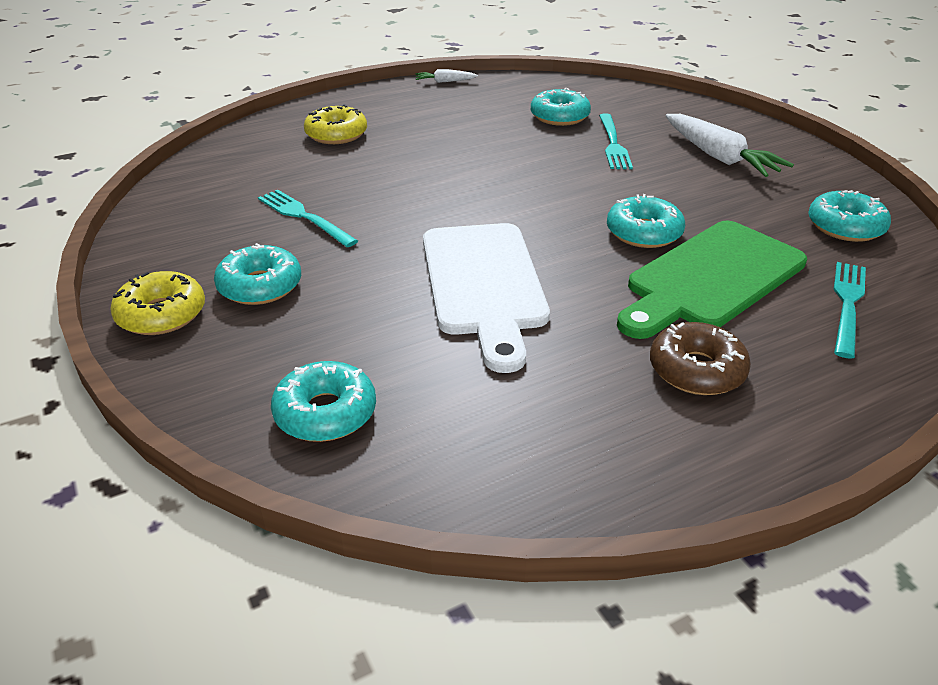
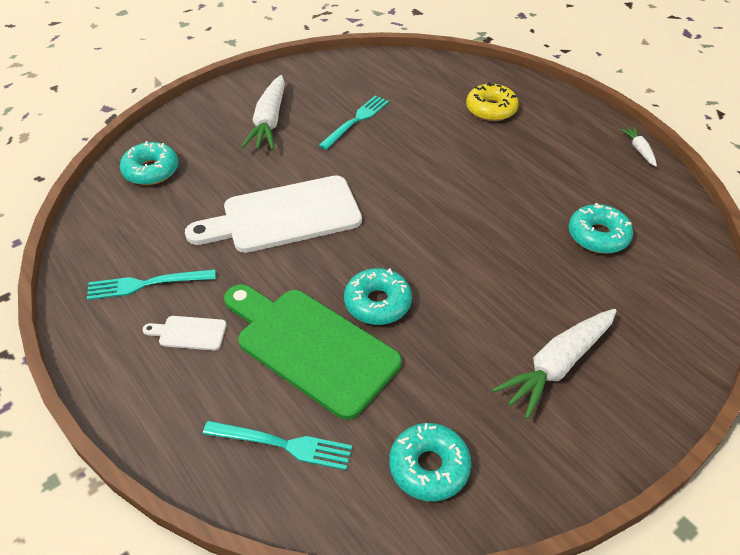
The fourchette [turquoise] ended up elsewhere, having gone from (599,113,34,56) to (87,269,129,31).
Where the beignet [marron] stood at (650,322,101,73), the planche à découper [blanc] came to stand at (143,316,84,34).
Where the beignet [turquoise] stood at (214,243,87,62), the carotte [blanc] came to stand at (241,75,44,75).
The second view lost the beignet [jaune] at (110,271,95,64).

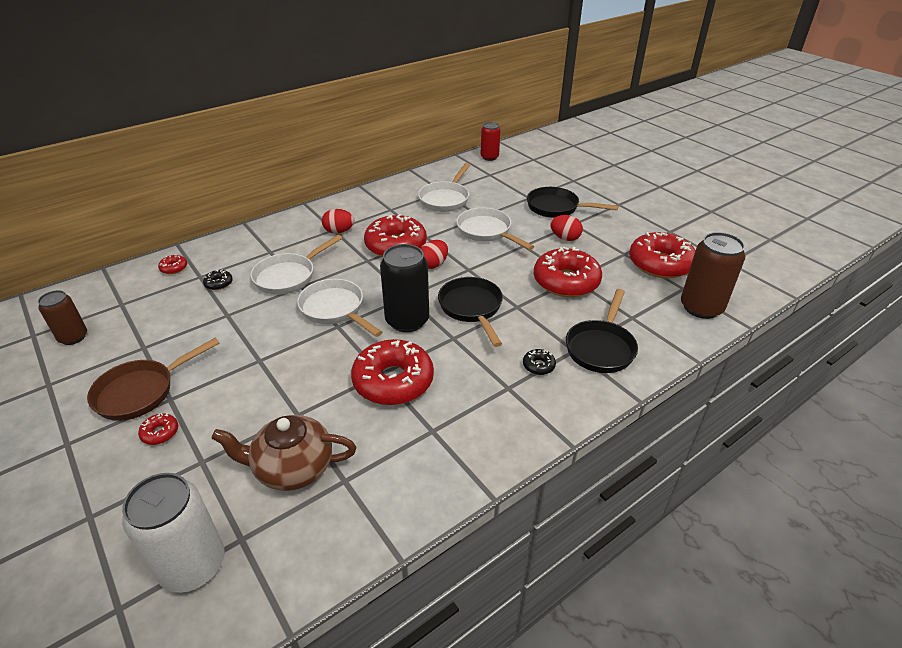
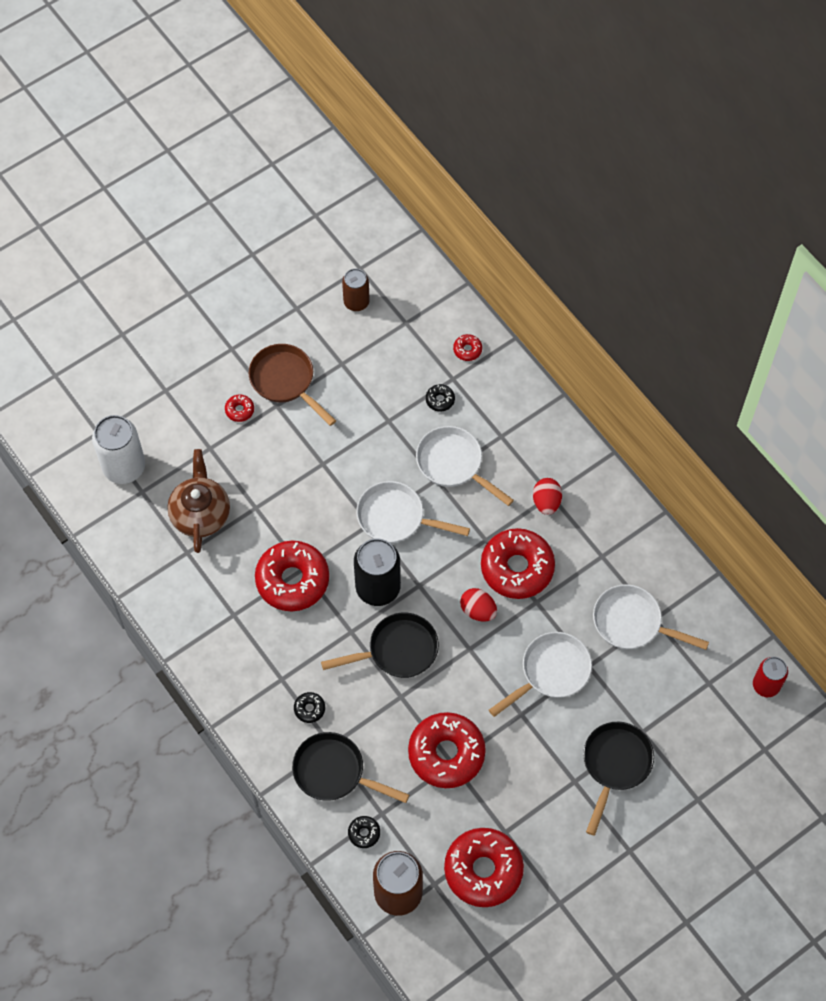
The second view gained the beignet [noir] at (348,816,32,32).
The poêle [blanc] at (297,279,85,58) ended up facing another way, 120 degrees counterclockwise from before.
The second view lost the œuf [rouge] at (550,215,33,26).

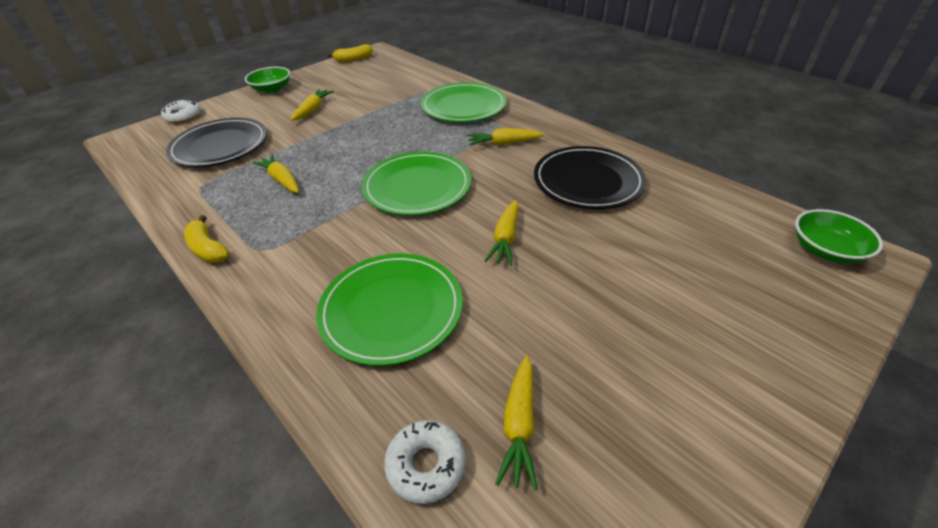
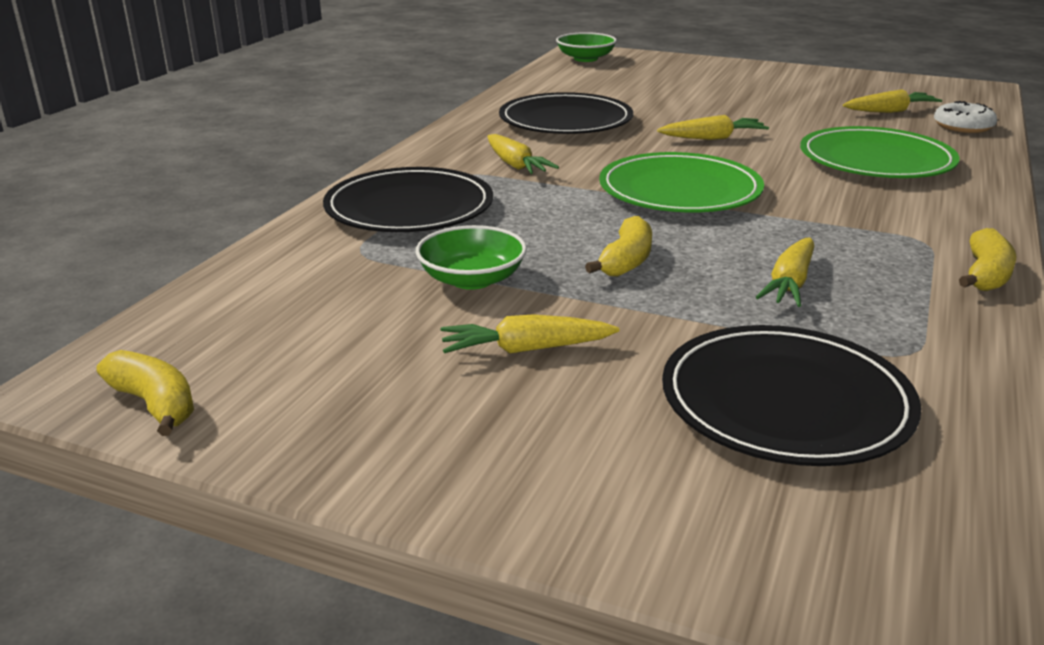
What was the assiette [vert] at (421,82,86,40) turned into the assiette [noir] at (323,167,170,65).
The bol [vert] ended up elsewhere, having gone from (245,67,45,26) to (416,225,111,65).
The second view gained the banane [jaune] at (585,216,67,61).
The second view lost the beignet [blanc] at (161,99,40,24).

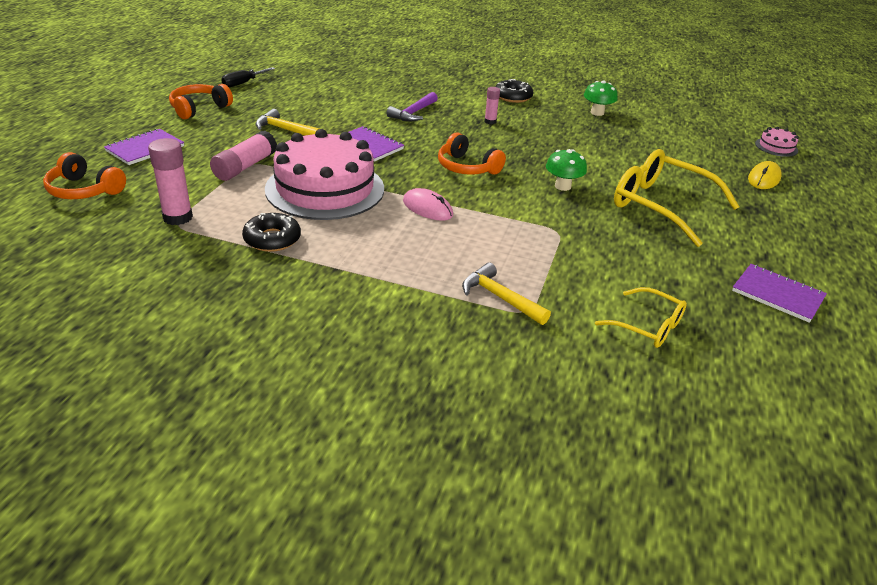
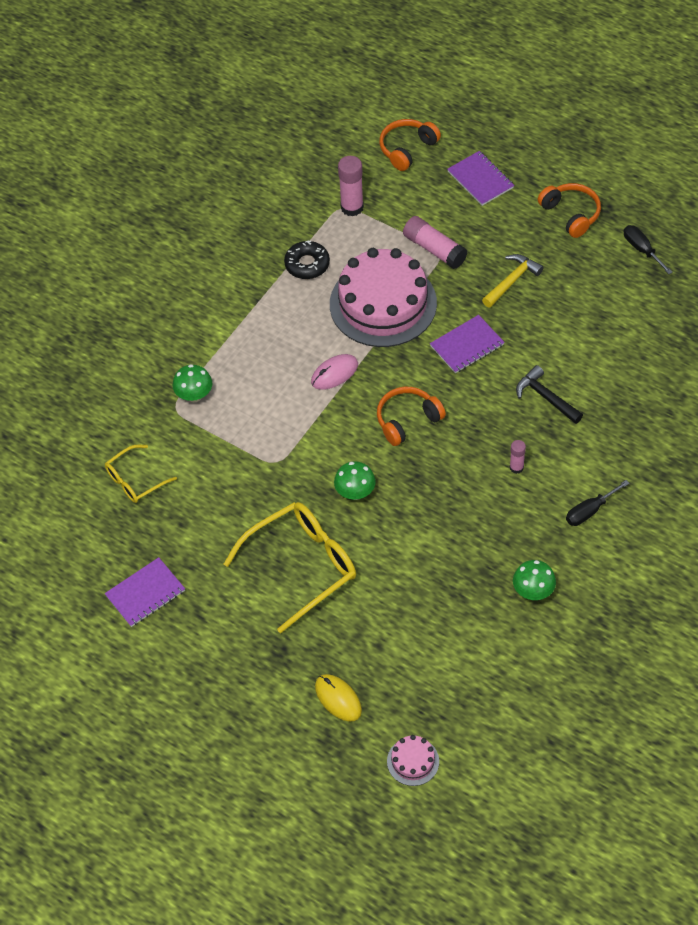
Where the marteau [jaune] stood at (462,262,89,63), the champignon [vert] came to stand at (173,364,39,39).
What was the marteau [violet] at (387,92,51,29) turned into the marteau [noir] at (516,365,67,59).
Where the beignet [noir] stood at (495,79,38,24), the tournevis [noir] came to stand at (566,480,64,46).

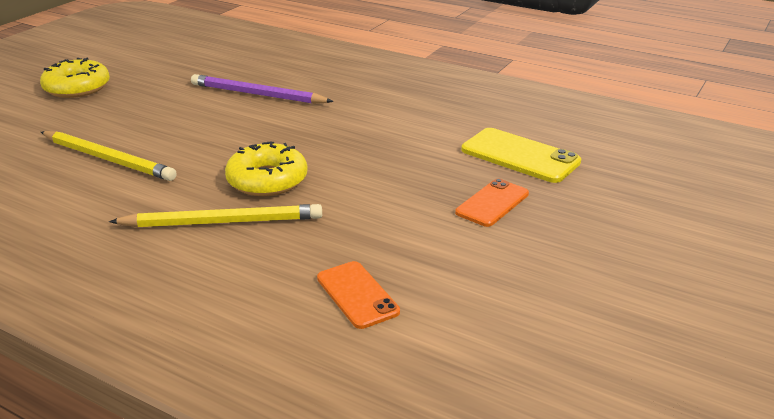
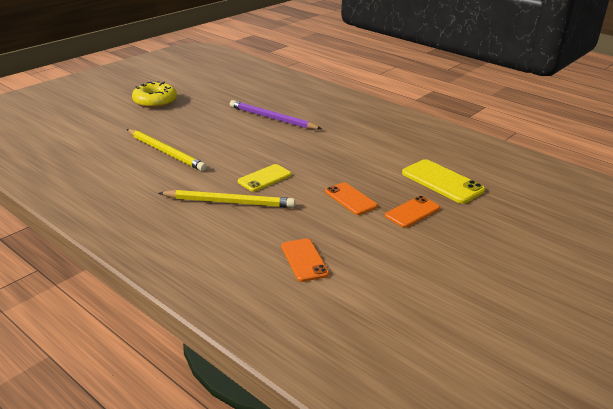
Where the beignet [jaune] stood at (225,141,83,55), the téléphone [jaune] came to stand at (238,164,54,28).
The second view gained the téléphone [orange] at (325,182,53,33).

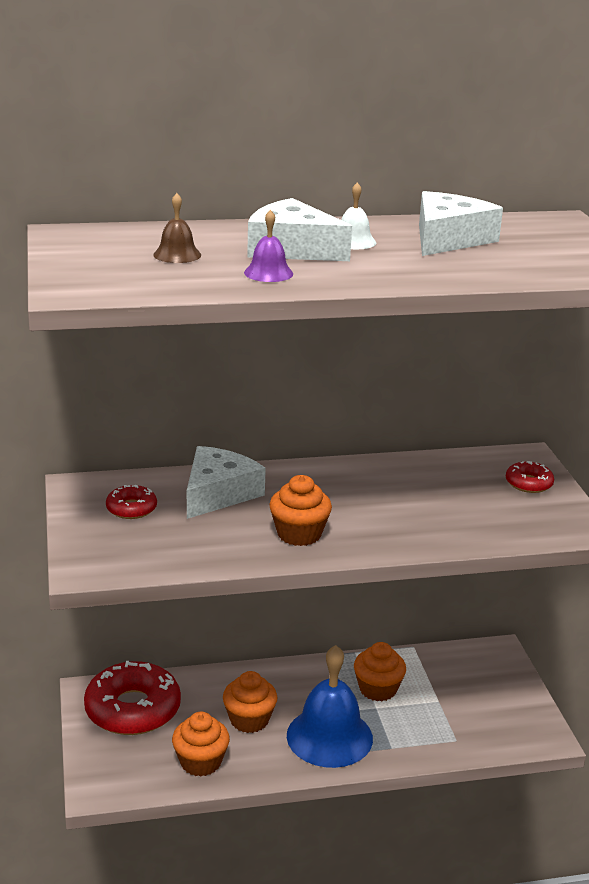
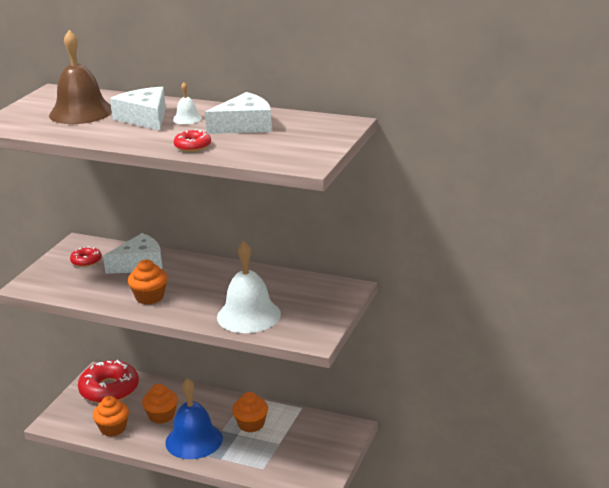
The size of the cloche [marron] at (153,193,48,70) changed by a factor of 2.23.
The beignet [rouge] ended up elsewhere, having gone from (506,461,48,32) to (174,129,37,23).
The second view gained the cloche [blanc] at (217,241,64,92).
The second view lost the cloche [violet] at (244,210,49,72).

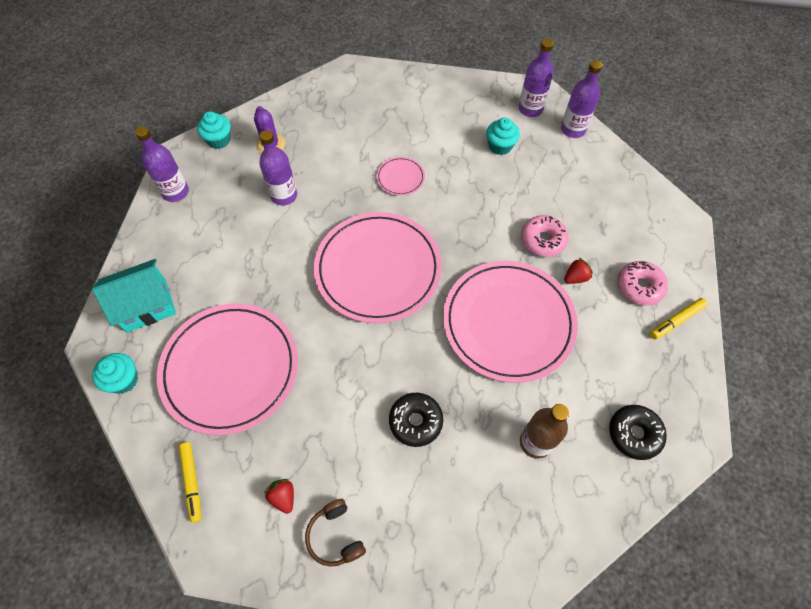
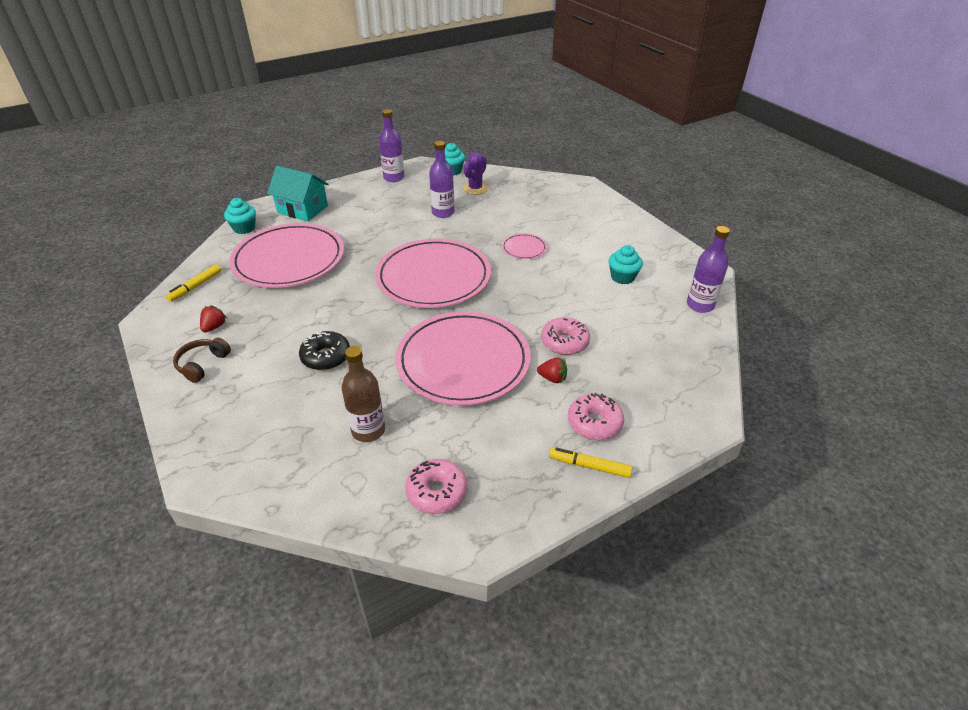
What was the beignet [noir] at (609,405,58,55) turned into the beignet [rose] at (405,459,62,55).
The second view lost the bouteille [violet] at (519,38,35,79).

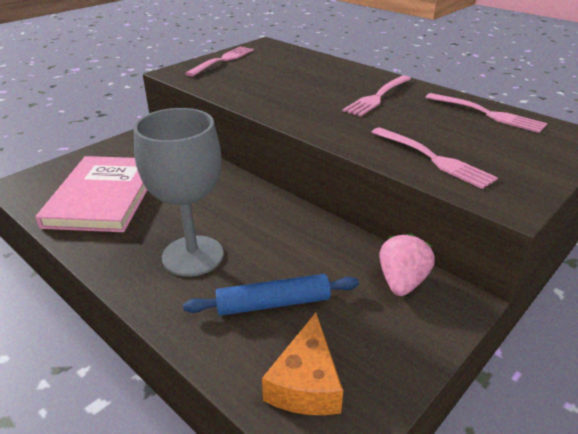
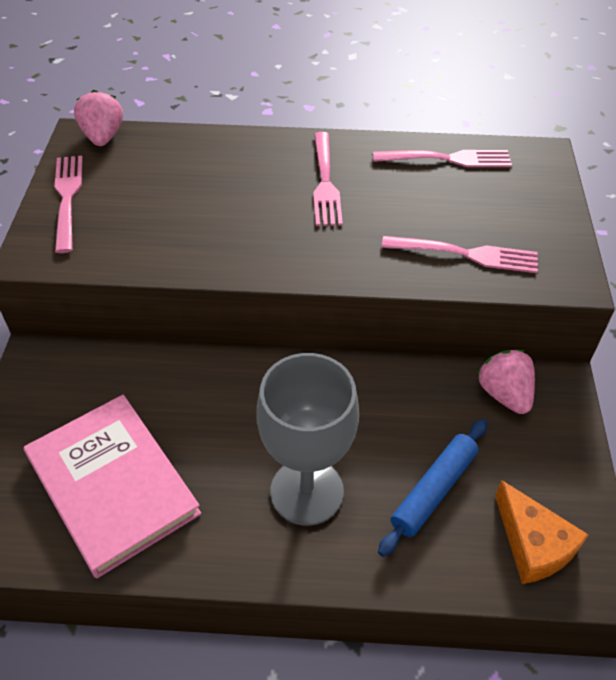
The second view gained the fraise [rose] at (74,90,49,56).

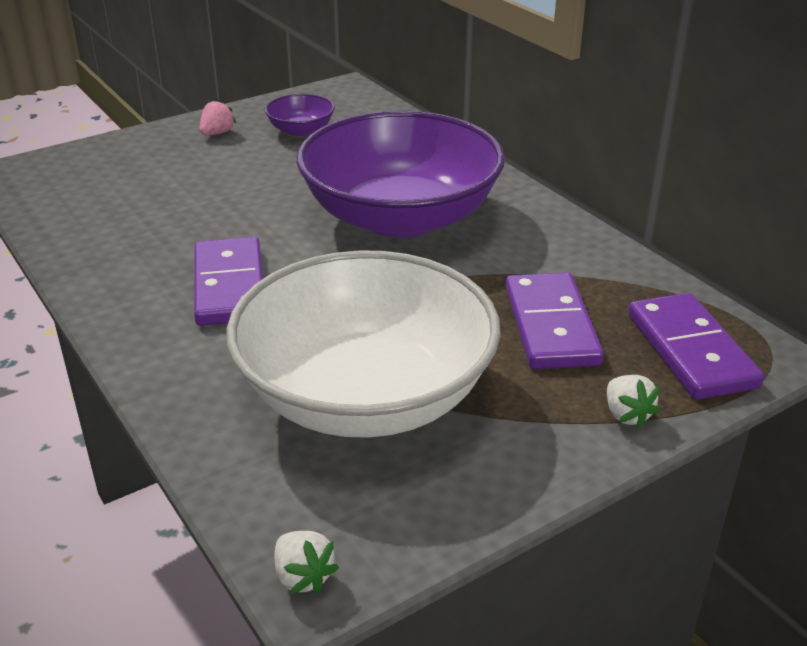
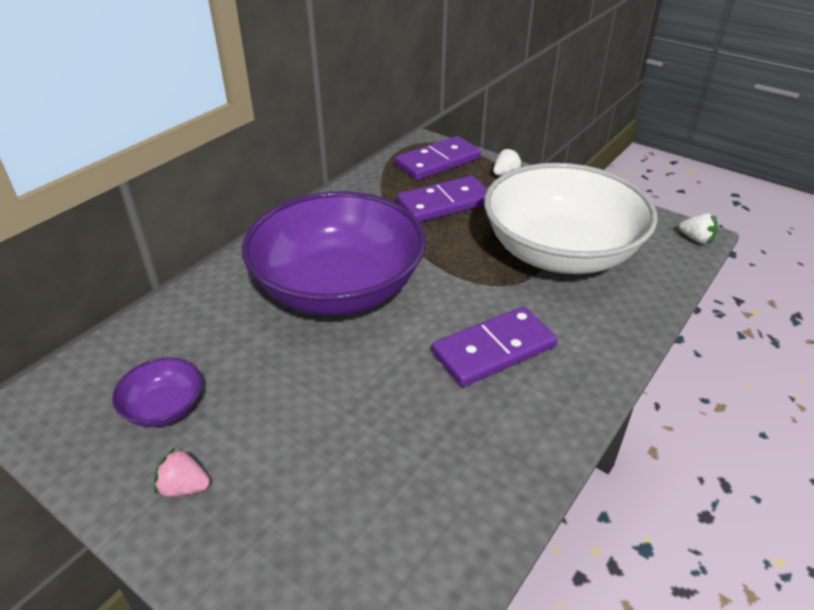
The fraise [blanc] at (274,531,65,63) ended up facing another way, 90 degrees clockwise from before.

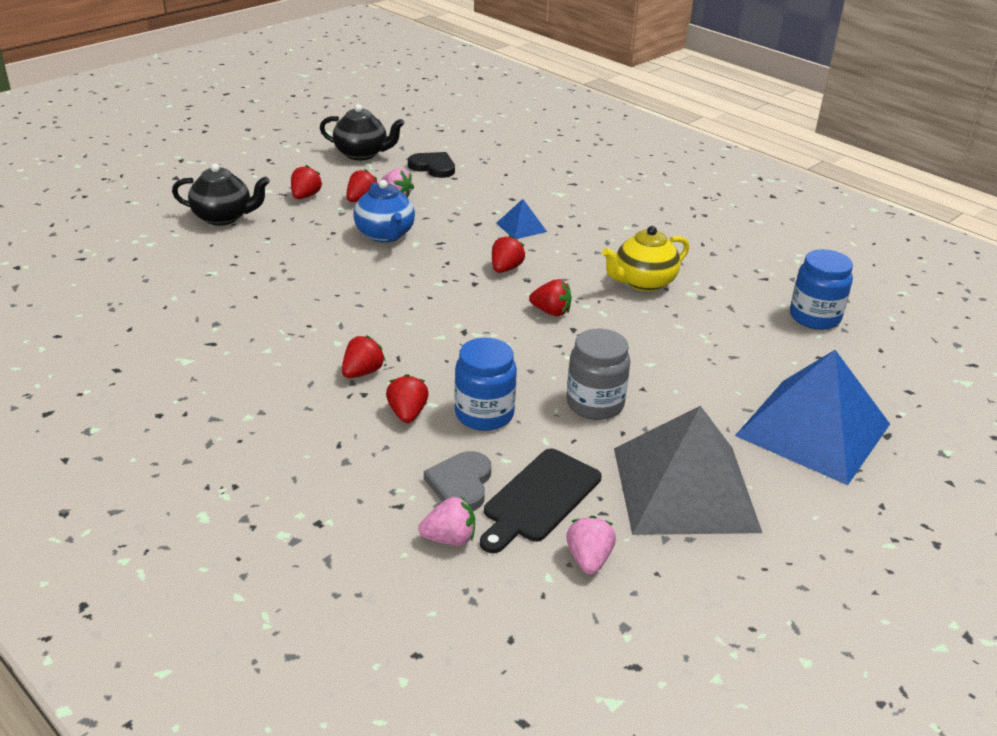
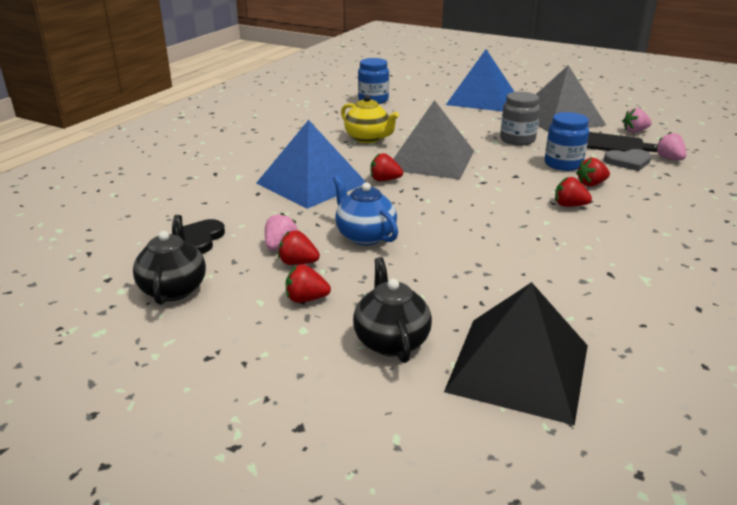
The size of the pyramide [bleu] at (496,199,51,40) changed by a factor of 2.36.
The théière [bleu] at (353,180,62,63) ended up facing another way, 90 degrees counterclockwise from before.
Where the fraise [rouge] stood at (529,280,43,36), the pyramide [gris] came to stand at (393,100,81,80).
The second view gained the pyramide [noir] at (444,282,144,143).

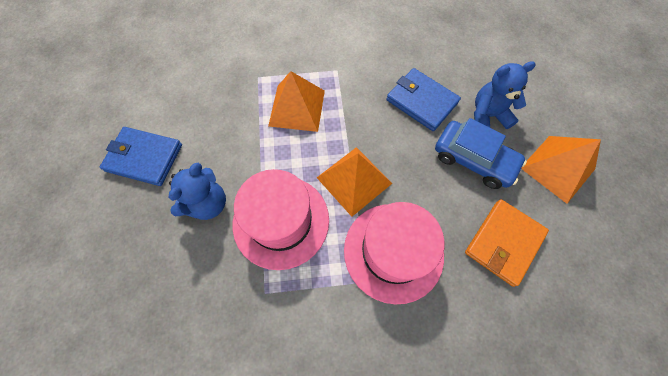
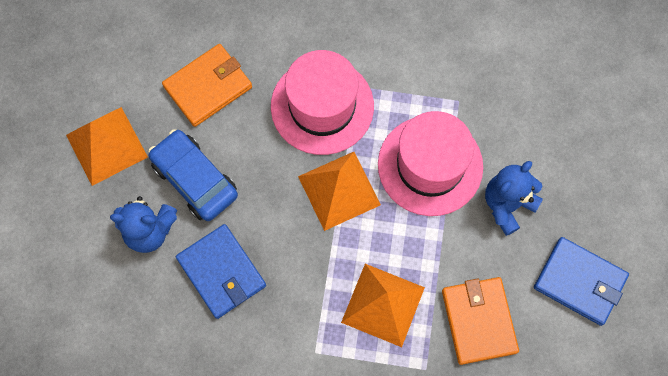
The second view gained the portefeuille [orange] at (442,277,77,88).

